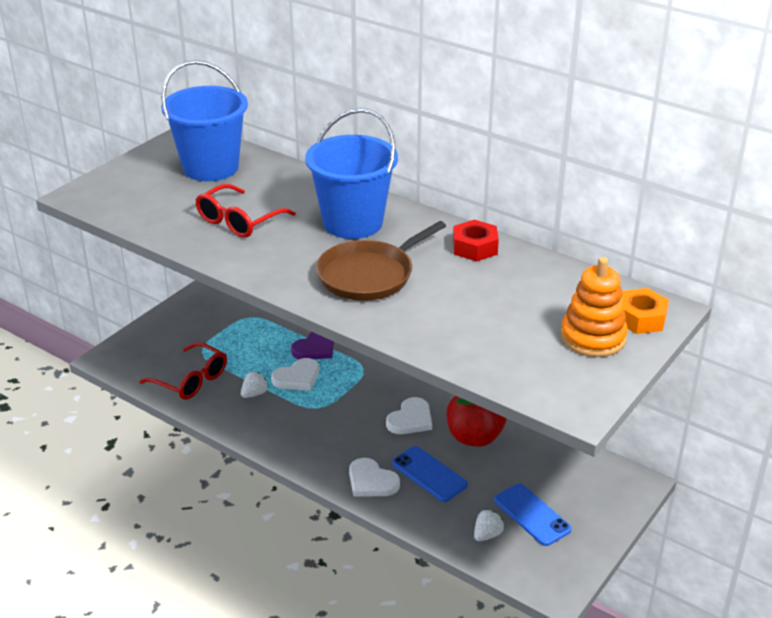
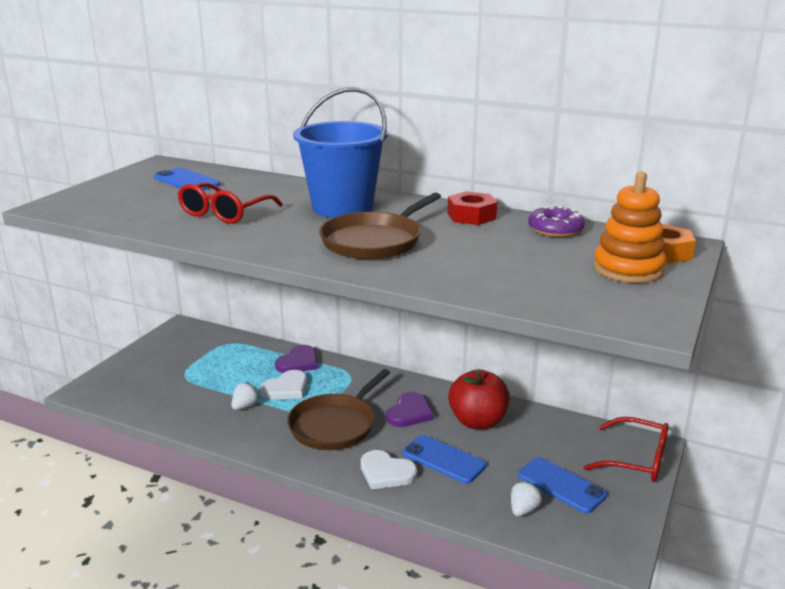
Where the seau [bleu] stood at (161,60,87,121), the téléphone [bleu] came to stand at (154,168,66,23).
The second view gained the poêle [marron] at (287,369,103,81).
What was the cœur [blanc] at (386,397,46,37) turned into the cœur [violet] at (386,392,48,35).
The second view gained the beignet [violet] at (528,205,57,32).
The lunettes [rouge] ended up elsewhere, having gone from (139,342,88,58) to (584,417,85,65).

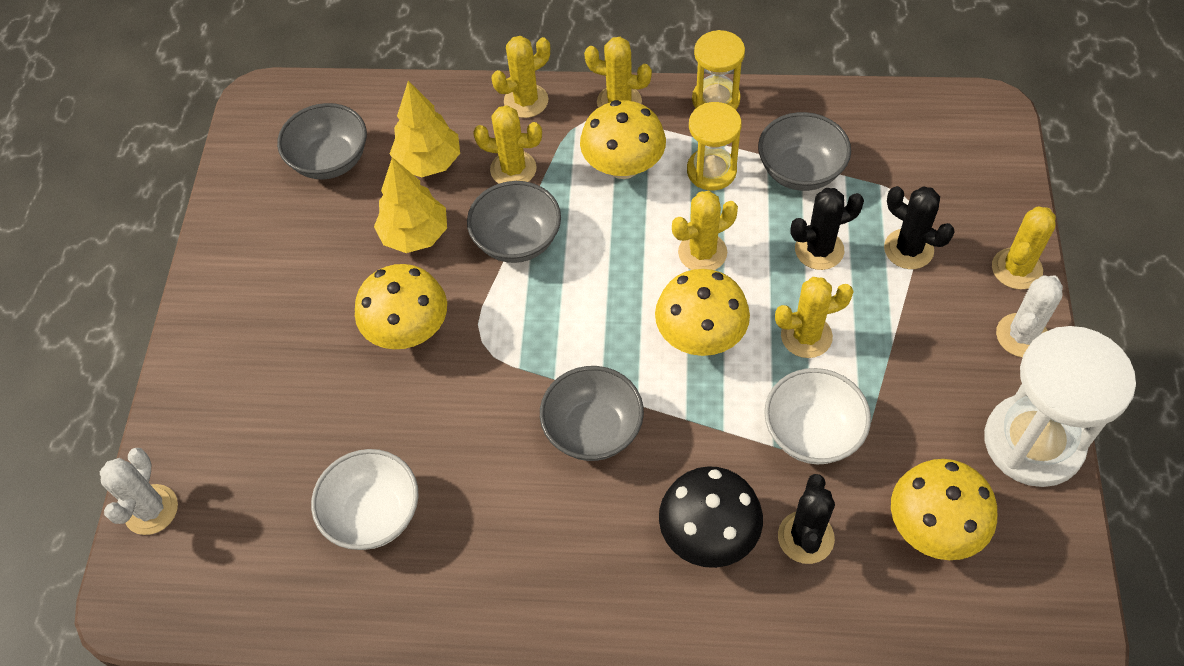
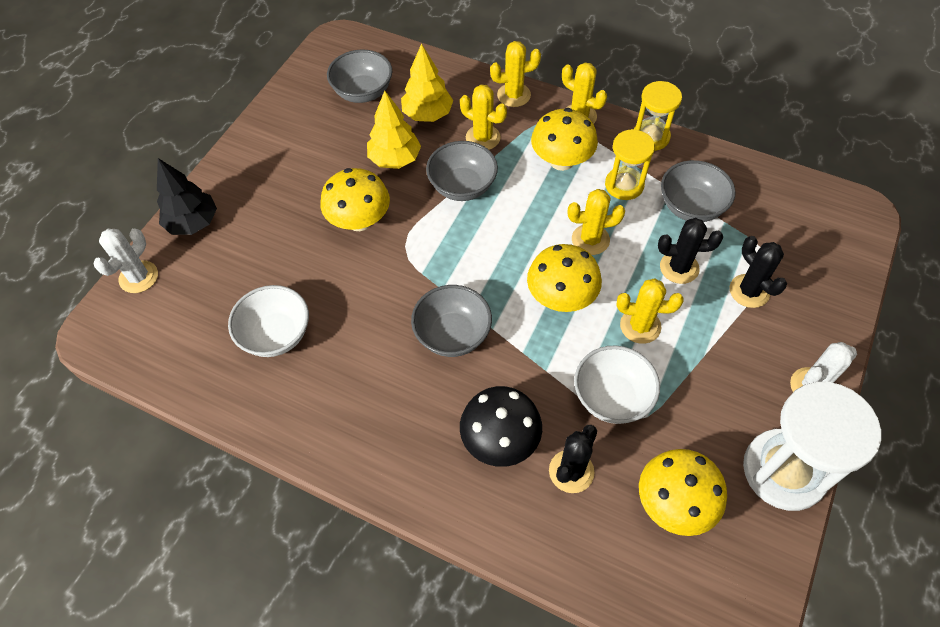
The second view gained the arbre [noir] at (157,158,60,77).
The second view lost the cactus [jaune] at (992,206,64,83).

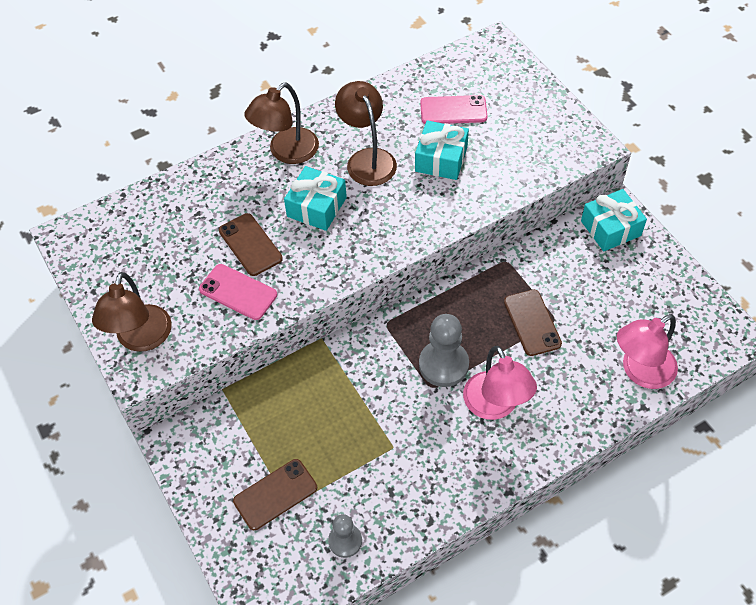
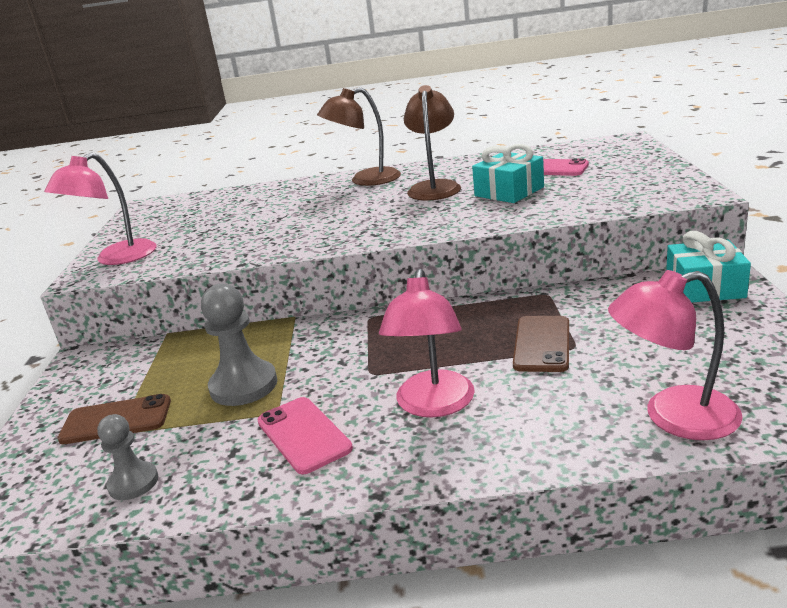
What was the lampe [marron] at (92,272,80,80) turned into the lampe [rose] at (44,152,113,113).
The pion [gris] ended up elsewhere, having gone from (419,314,50,73) to (201,284,76,122).
The téléphone [rose] ended up elsewhere, having gone from (199,264,78,56) to (257,397,96,77).
The second view lost the téléphone [marron] at (219,213,64,63).
The second view lost the cadeau [turquoise] at (284,166,63,65).

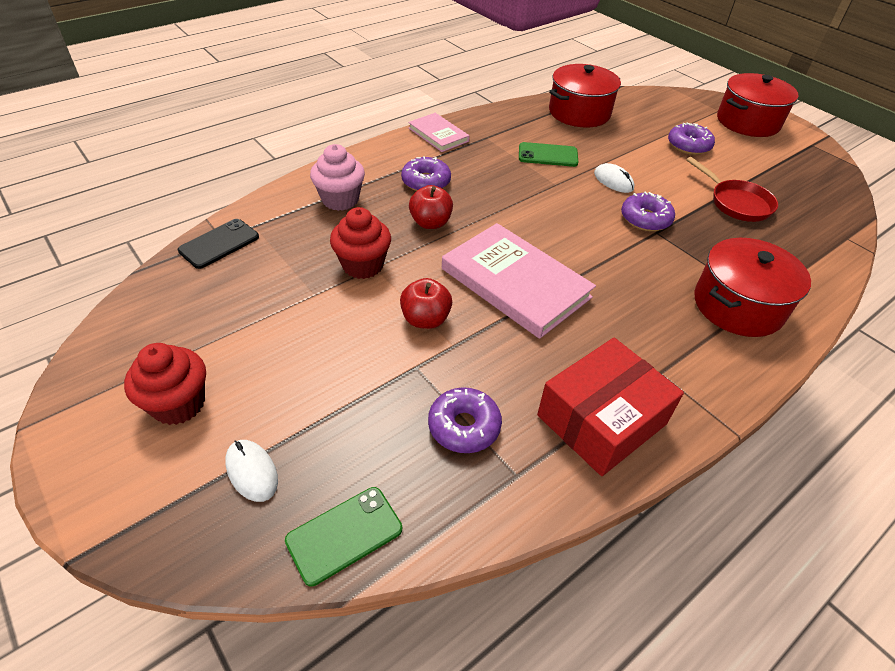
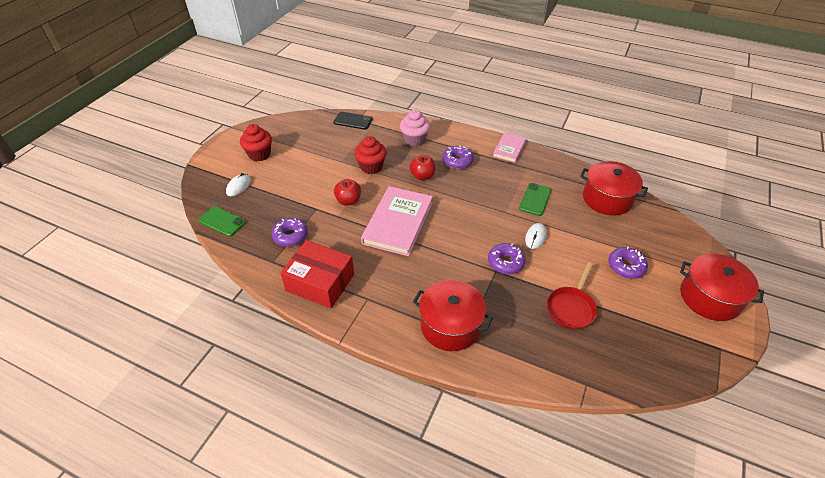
The téléphone [vert] at (519,142,59,25) ended up facing another way, 45 degrees clockwise from before.

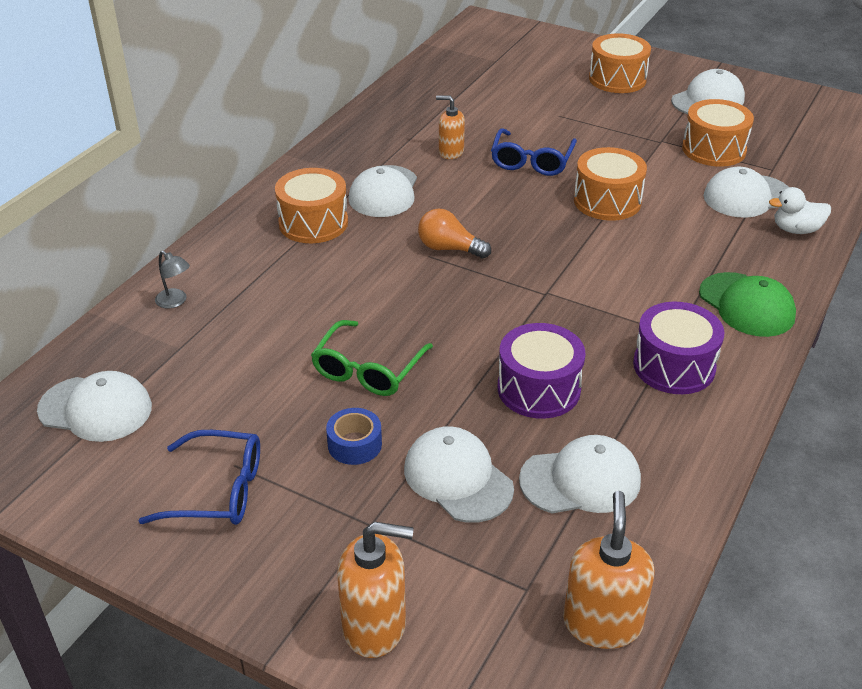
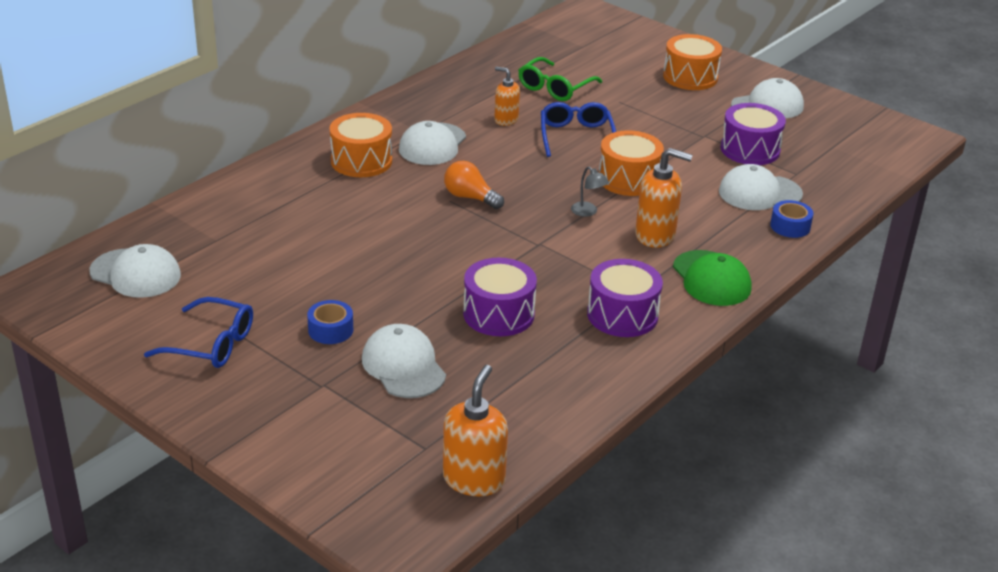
The lunettes [vert] ended up elsewhere, having gone from (311,320,122,76) to (518,57,84,44).
The lunettes [bleu] at (491,128,86,48) ended up facing another way, 150 degrees clockwise from before.
The lampe [gris] ended up elsewhere, having gone from (155,251,35,57) to (571,167,38,50).
The distributeur de savon [orange] ended up elsewhere, having gone from (337,522,77,136) to (635,148,58,100).
What was the tambour [orange] at (682,99,72,68) turned into the tambour [violet] at (720,103,66,62).
Where the canard [blanc] stood at (769,187,62,47), the ruban adhésif [bleu] came to stand at (770,200,43,38).
The second view lost the casquette [blanc] at (519,435,122,78).

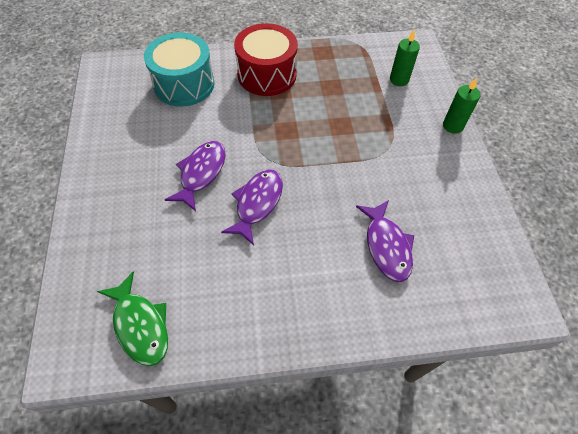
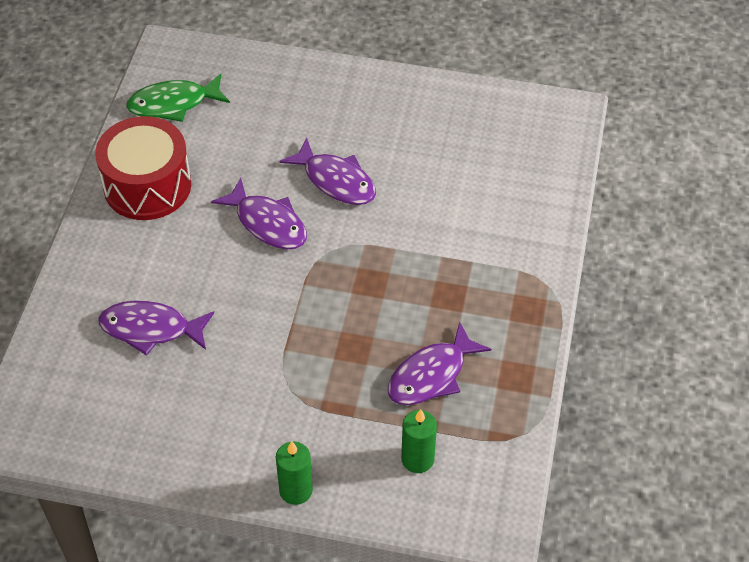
The tambour [rouge] ended up elsewhere, having gone from (234,23,64,73) to (95,116,96,104).
The second view gained the poisson [violet] at (388,322,103,83).
The second view lost the tambour [turquoise] at (144,32,71,75).

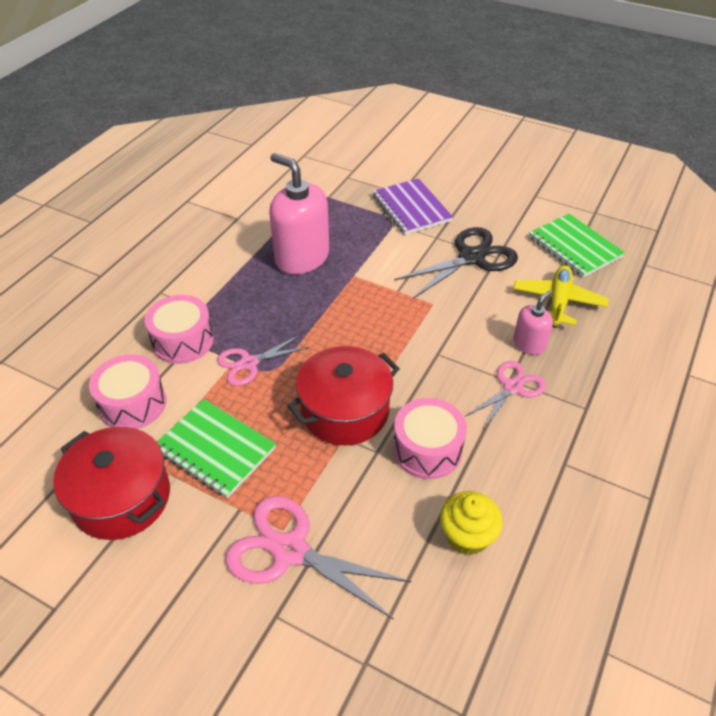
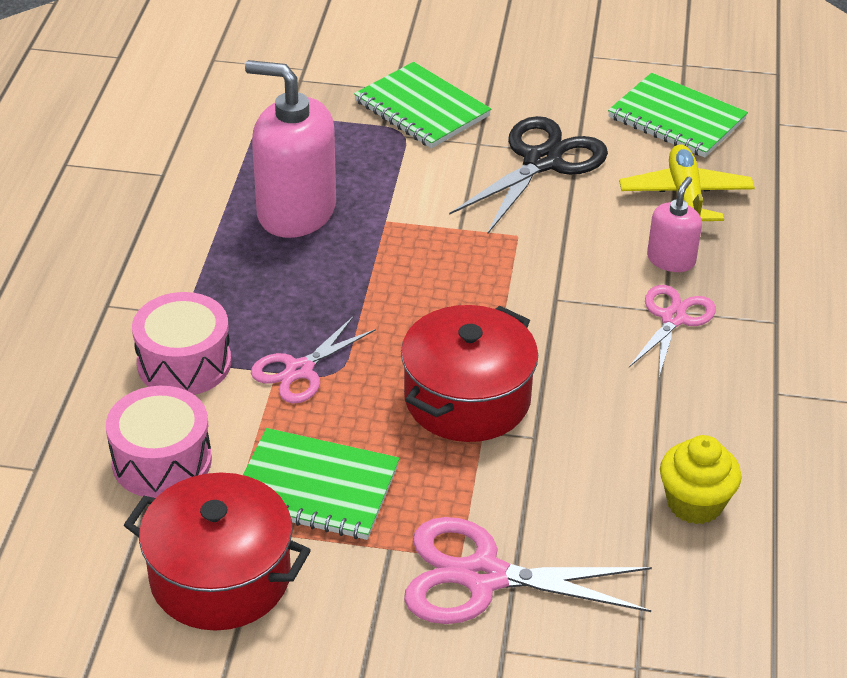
What was the carnet [violet] at (373,178,80,57) turned into the carnet [vert] at (354,62,137,86).
The second view lost the tambour [rose] at (393,398,74,81).

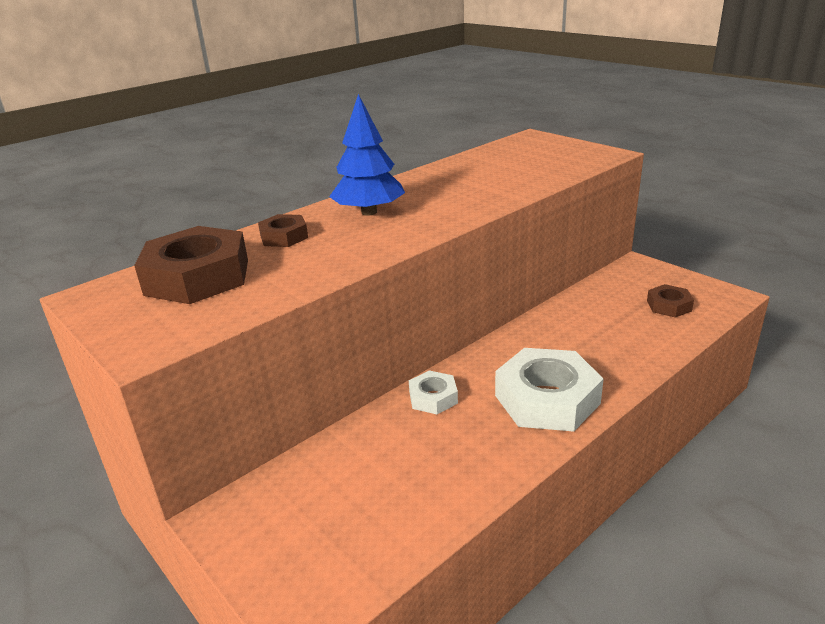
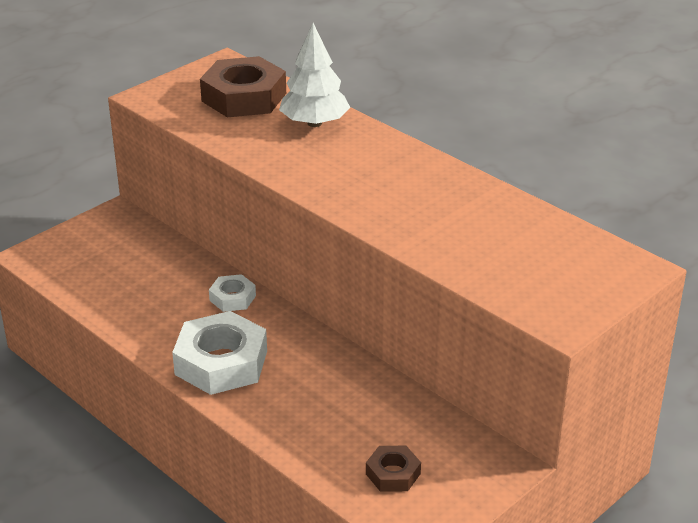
Where the écrou [marron] stood at (258,214,50,33), the arbre [blanc] came to stand at (279,23,72,104).
The second view lost the arbre [bleu] at (329,94,76,122).

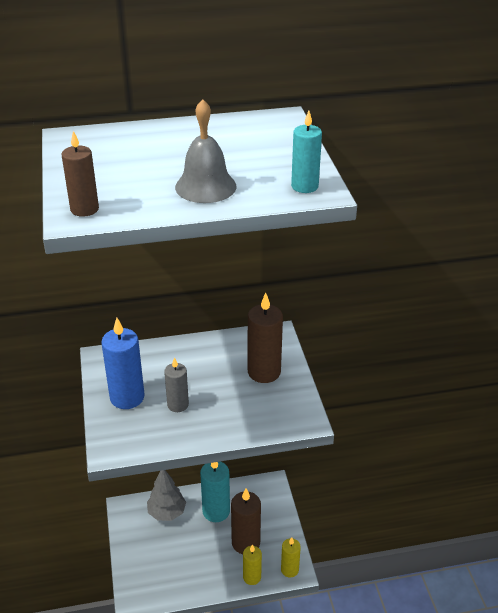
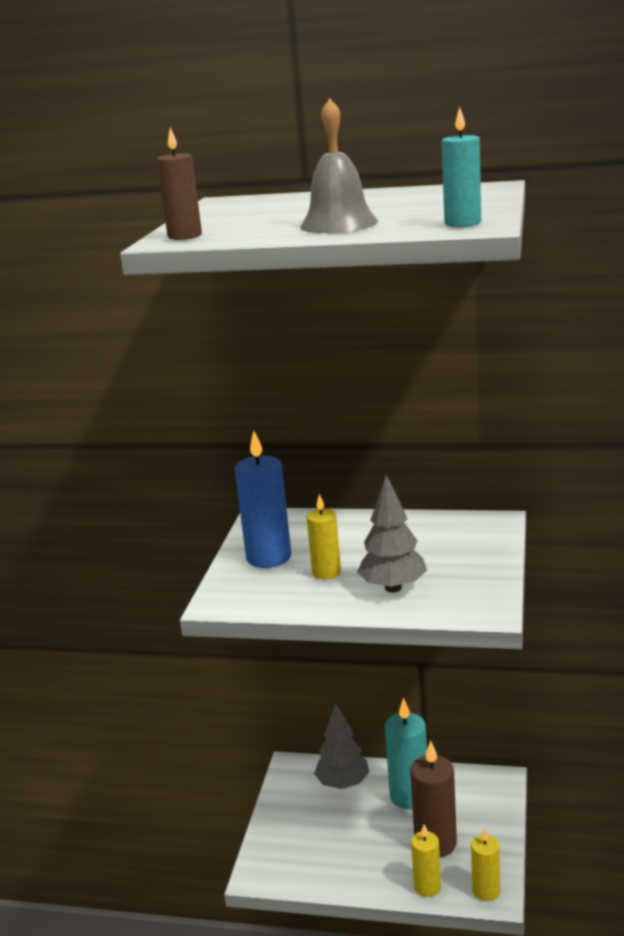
What was the bougie [gris] at (164,357,25,55) turned into the bougie [jaune] at (307,494,34,85).
The second view gained the arbre [gris] at (357,475,70,118).
The second view lost the bougie [marron] at (248,293,35,90).

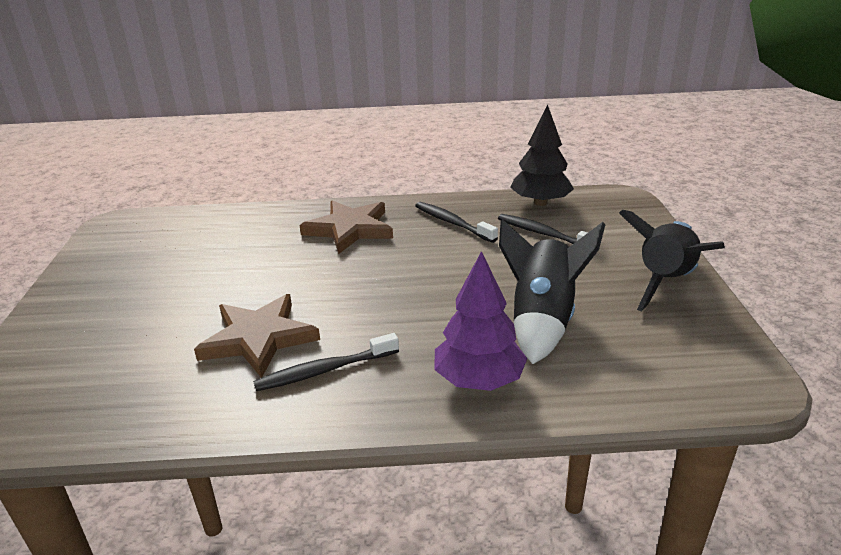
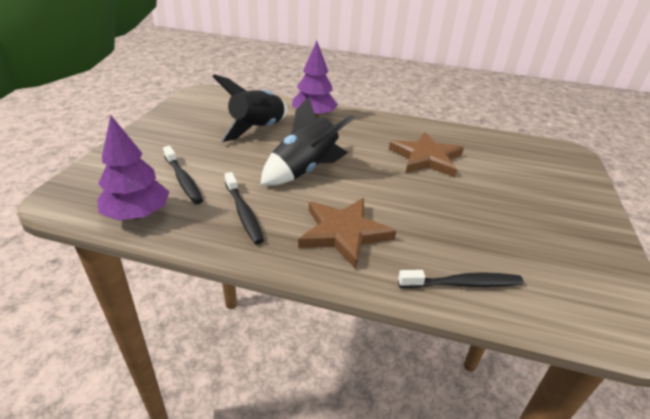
What was the arbre [noir] at (510,104,64,102) turned into the arbre [violet] at (97,115,72,105).
The fusée [noir] ended up elsewhere, having gone from (619,210,106,102) to (261,97,94,89).
The brosse à dents [noir] ended up elsewhere, having gone from (253,333,146,58) to (398,270,125,18).

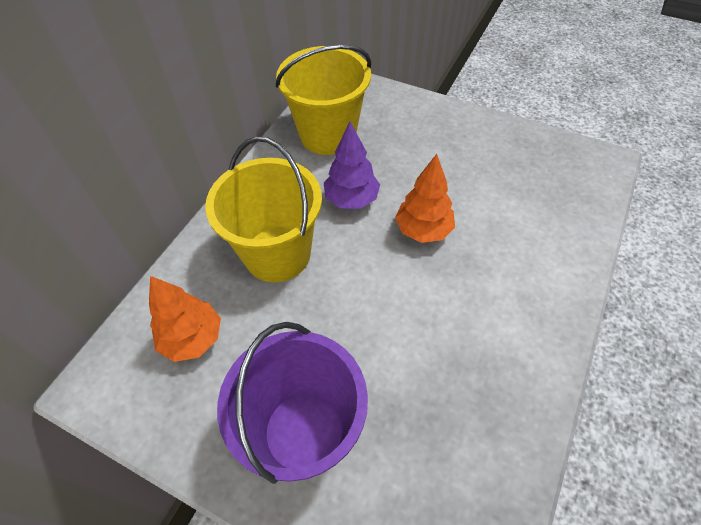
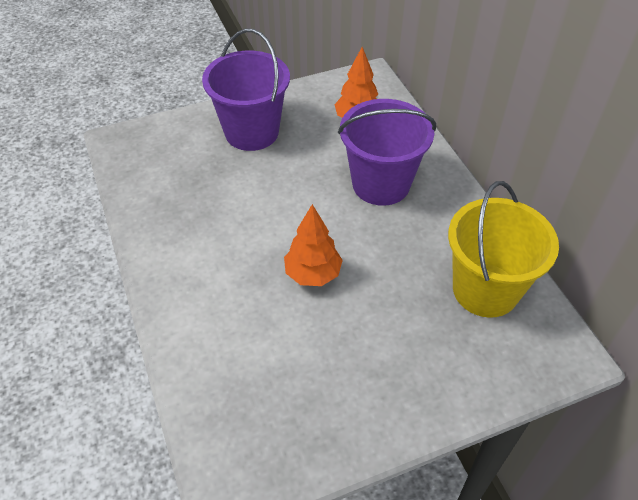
What was the seau [jaune] at (205,136,117,146) turned into the seau [violet] at (338,99,98,107).
The second view lost the arbre [violet] at (324,122,56,87).

